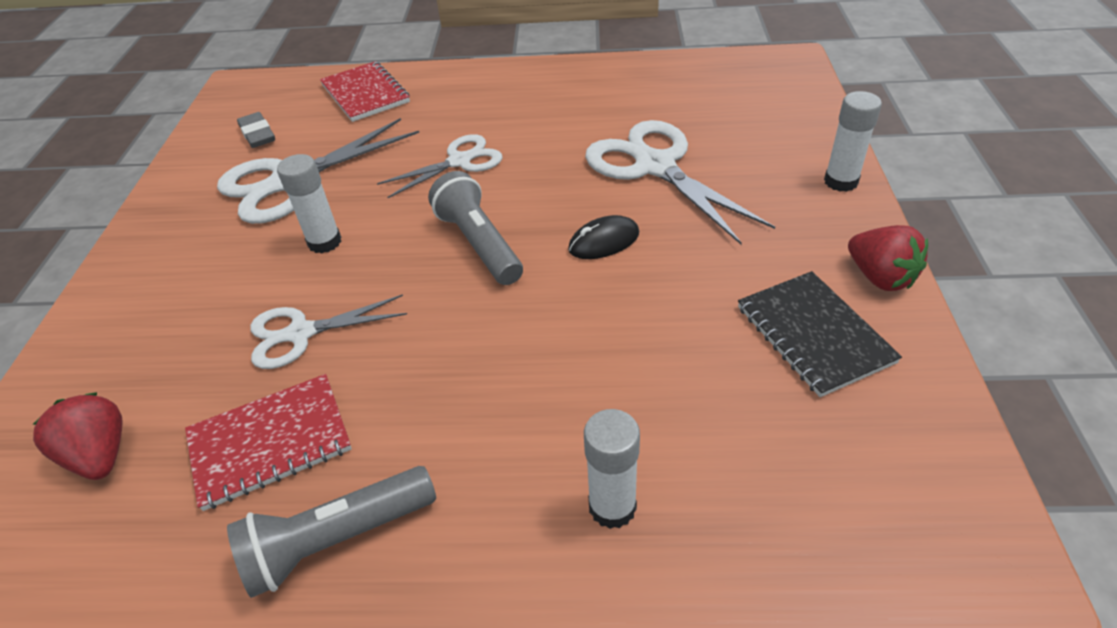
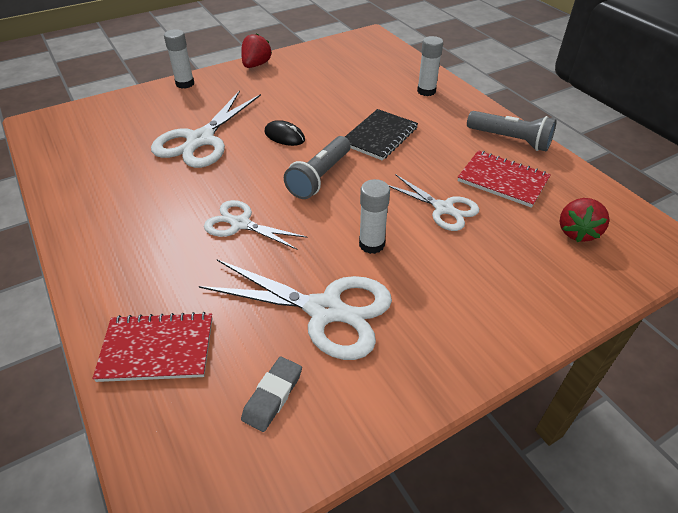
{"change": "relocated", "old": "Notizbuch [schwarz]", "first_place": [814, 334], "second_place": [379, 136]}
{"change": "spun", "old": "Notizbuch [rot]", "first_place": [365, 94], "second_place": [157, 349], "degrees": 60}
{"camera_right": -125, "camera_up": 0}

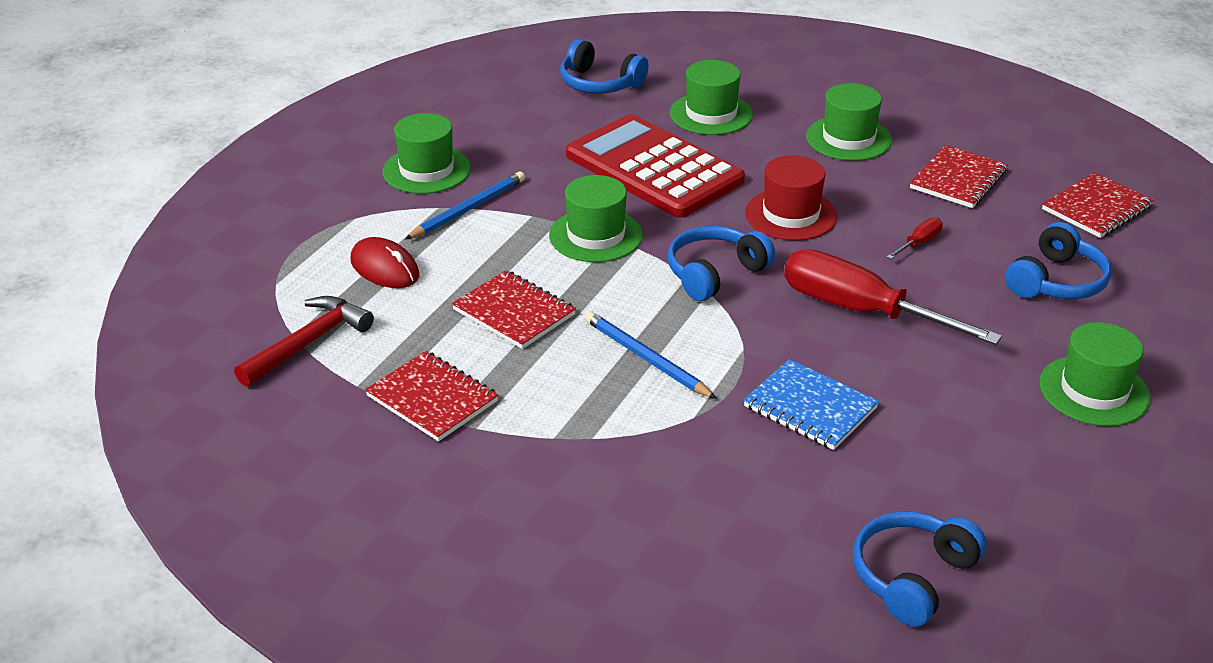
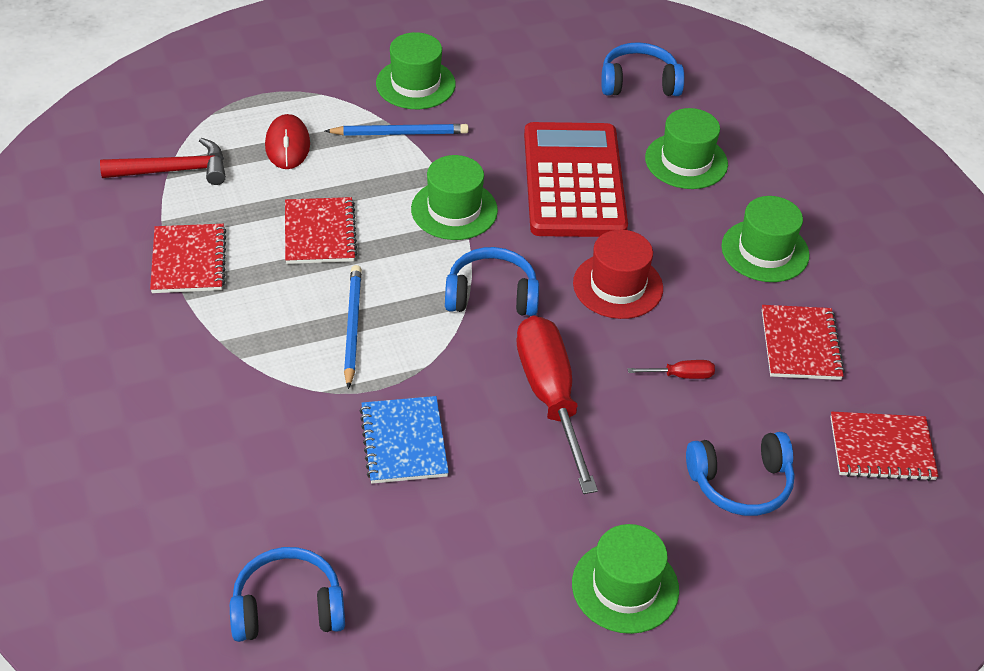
{"change": "spun", "old": "Kopfhörer [blau]", "first_place": [599, 83], "second_place": [639, 83], "degrees": 105}
{"change": "spun", "old": "Notizbuch [rot]", "first_place": [958, 179], "second_place": [800, 345], "degrees": -75}
{"camera_right": 40, "camera_up": 10}

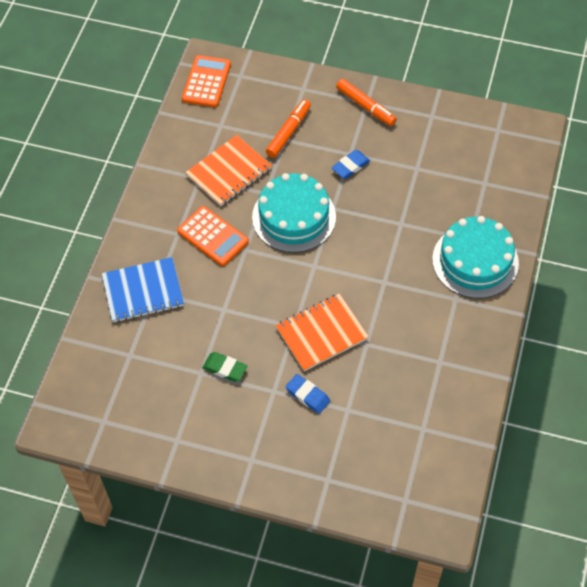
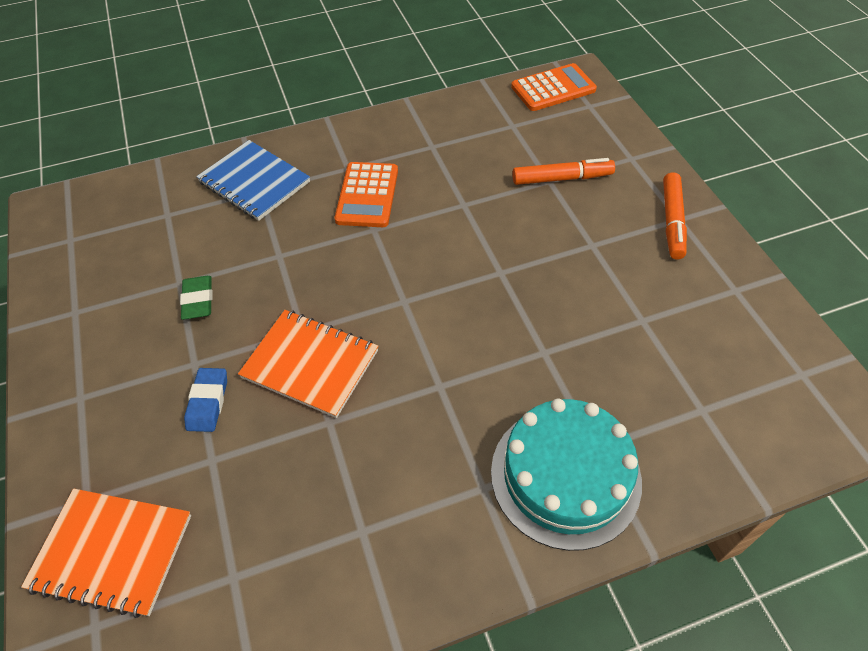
{"change": "missing", "old": "Kuchen [türkis]", "first_place": [294, 217]}
{"change": "missing", "old": "Radiergummi [blau]", "first_place": [350, 166]}
{"change": "relocated", "old": "Notizbuch [orange]", "first_place": [229, 172], "second_place": [112, 551]}
{"camera_right": 55, "camera_up": -5}

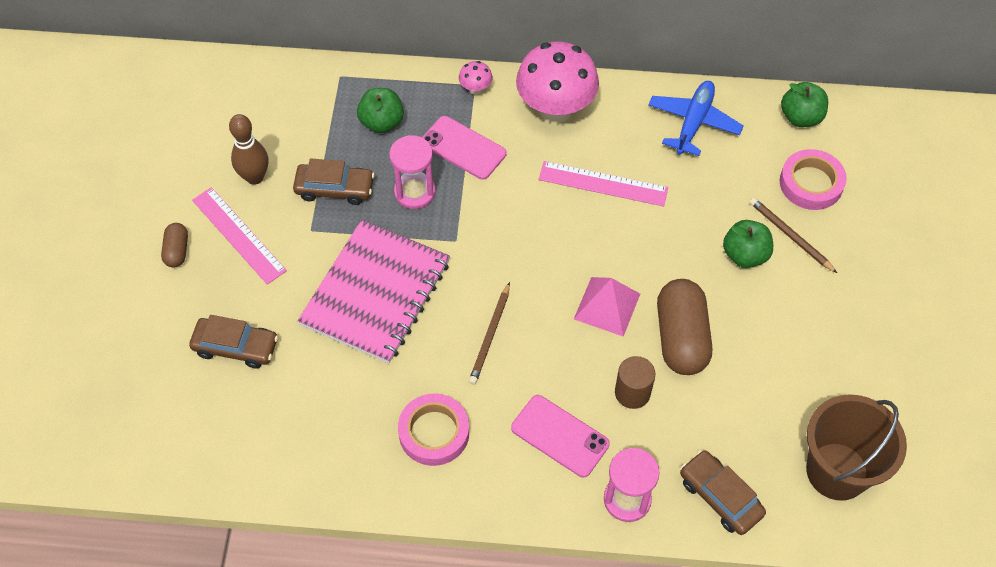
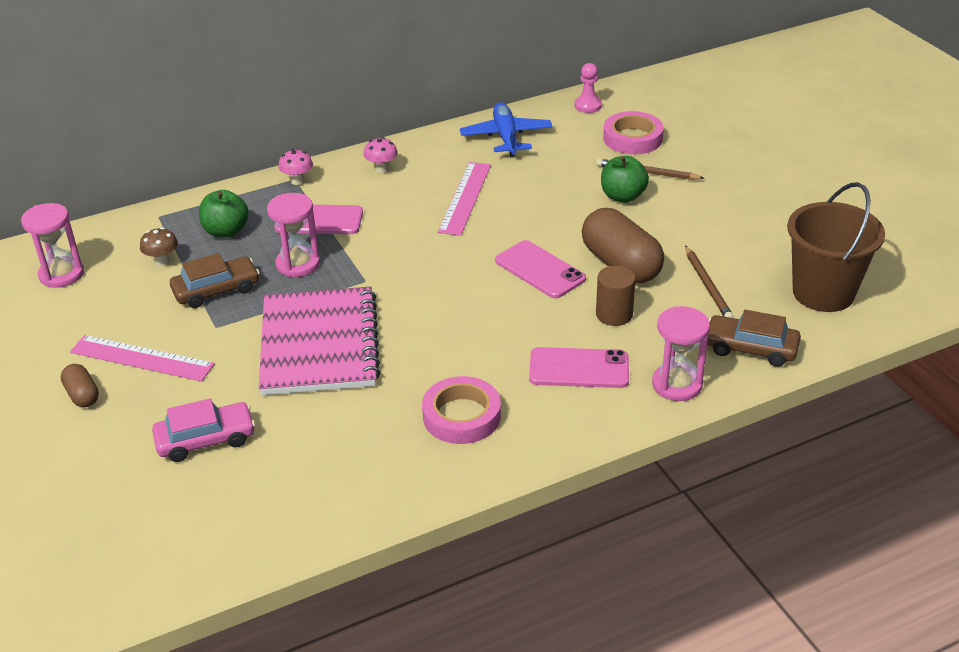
{"change": "missing", "old": "Bowlingkegel [braun]", "first_place": [254, 177]}
{"change": "appeared", "new": "Sanduhr [rosa]", "second_place": [61, 274]}
{"change": "appeared", "new": "Pilz [braun]", "second_place": [162, 261]}
{"change": "relocated", "old": "Bleistift [braun]", "first_place": [490, 336], "second_place": [707, 285]}
{"change": "exchanged", "old": "Pyramide [rosa]", "new": "Handy [rosa]", "first_place": [607, 306], "second_place": [540, 270]}
{"change": "exchanged", "old": "Apfel [grün]", "new": "Bauer [rosa]", "first_place": [801, 117], "second_place": [588, 106]}
{"change": "colour", "old": "Auto [braun]", "new": "Auto [rosa]", "first_place": [236, 347], "second_place": [206, 440]}
{"change": "spun", "old": "Lineal [rosa]", "first_place": [603, 183], "second_place": [465, 198], "degrees": -60}
{"change": "size", "old": "Pilz [rosa]", "first_place": [555, 110], "second_place": [381, 169], "factor": 0.42}
{"camera_right": -30, "camera_up": -20}

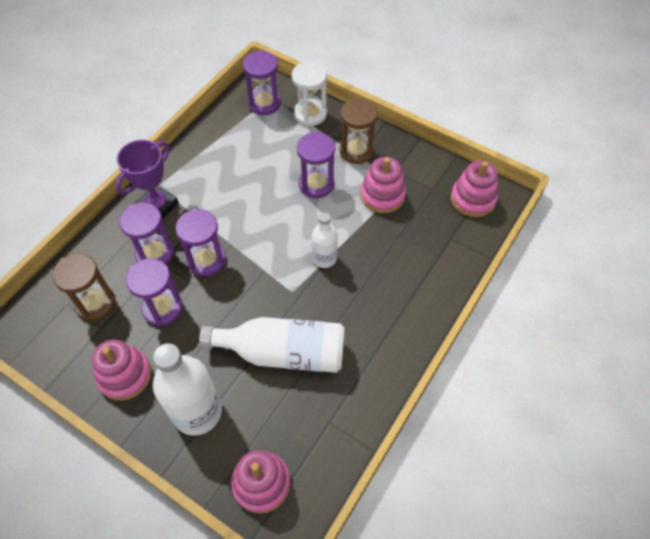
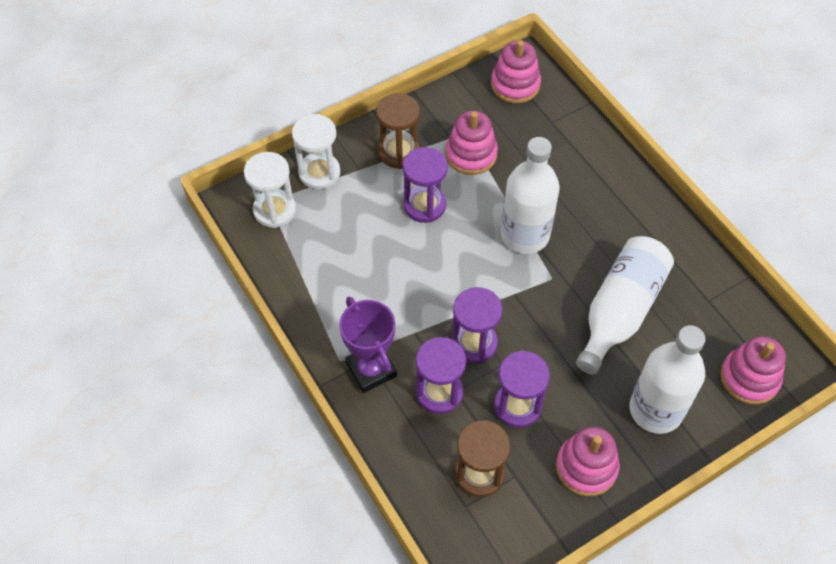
{"change": "colour", "old": "Sanduhr [lila]", "new": "Sanduhr [weiß]", "first_place": [264, 103], "second_place": [274, 210]}
{"change": "size", "old": "Flasche [weiß]", "first_place": [324, 258], "second_place": [525, 235], "factor": 1.76}
{"camera_right": -65, "camera_up": 0}

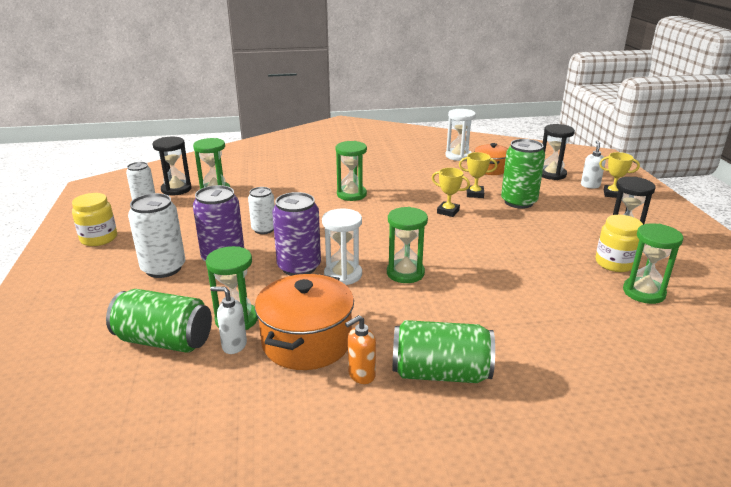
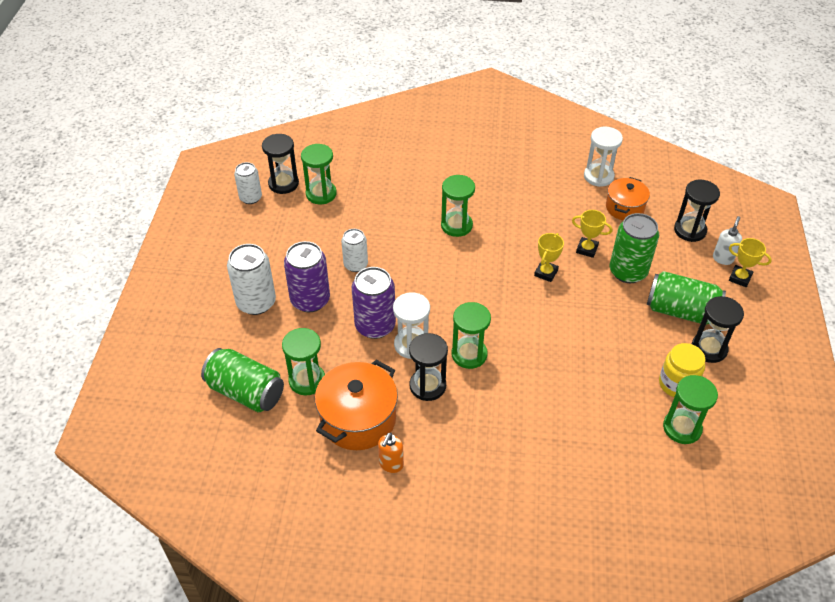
{"change": "missing", "old": "Einmachglas [gelb]", "first_place": [99, 238]}
{"change": "missing", "old": "Seifenspender [weiß]", "first_place": [234, 345]}
{"change": "appeared", "new": "Sanduhr [schwarz]", "second_place": [427, 386]}
{"change": "relocated", "old": "Dose [grün]", "first_place": [440, 373], "second_place": [681, 311]}
{"change": "spun", "old": "Seifenspender [orange]", "first_place": [361, 375], "second_place": [391, 464], "degrees": -45}
{"change": "spun", "old": "Pokal [gelb]", "first_place": [448, 211], "second_place": [546, 273], "degrees": 75}
{"camera_right": 15, "camera_up": 20}

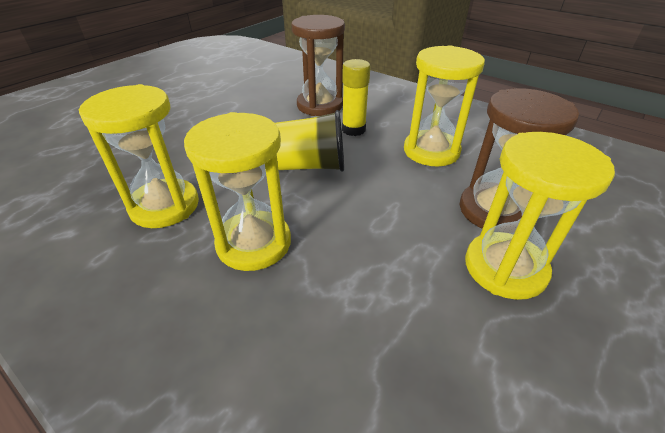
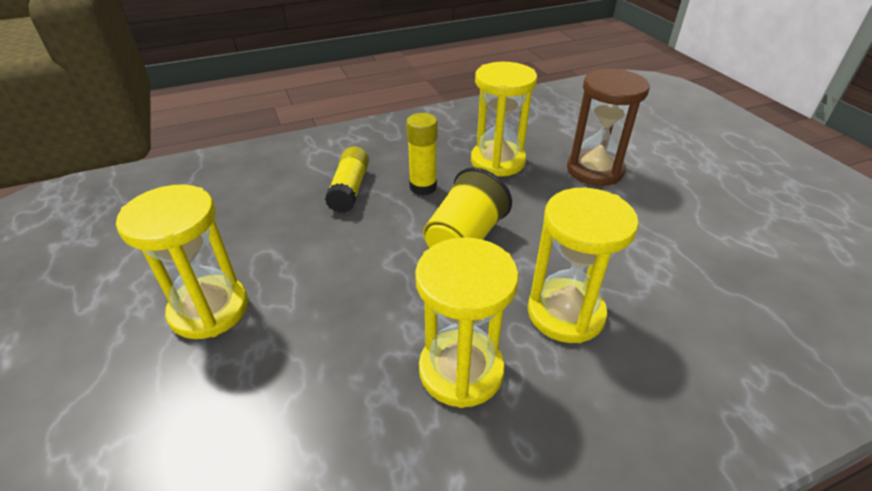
{"change": "relocated", "old": "Sanduhr [gelb]", "first_place": [505, 268], "second_place": [209, 309]}
{"change": "exchanged", "old": "Sanduhr [braun]", "new": "Klebestift [gelb]", "first_place": [320, 105], "second_place": [350, 189]}
{"camera_right": -60, "camera_up": 0}

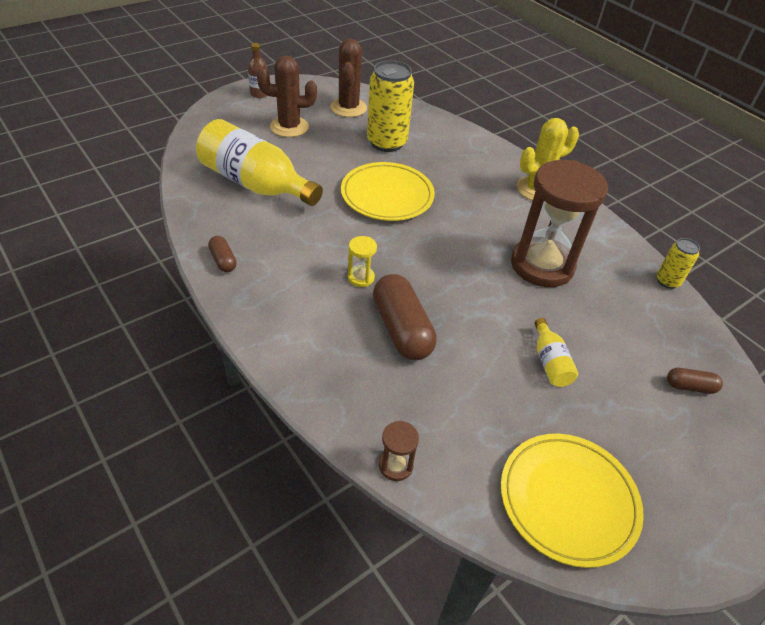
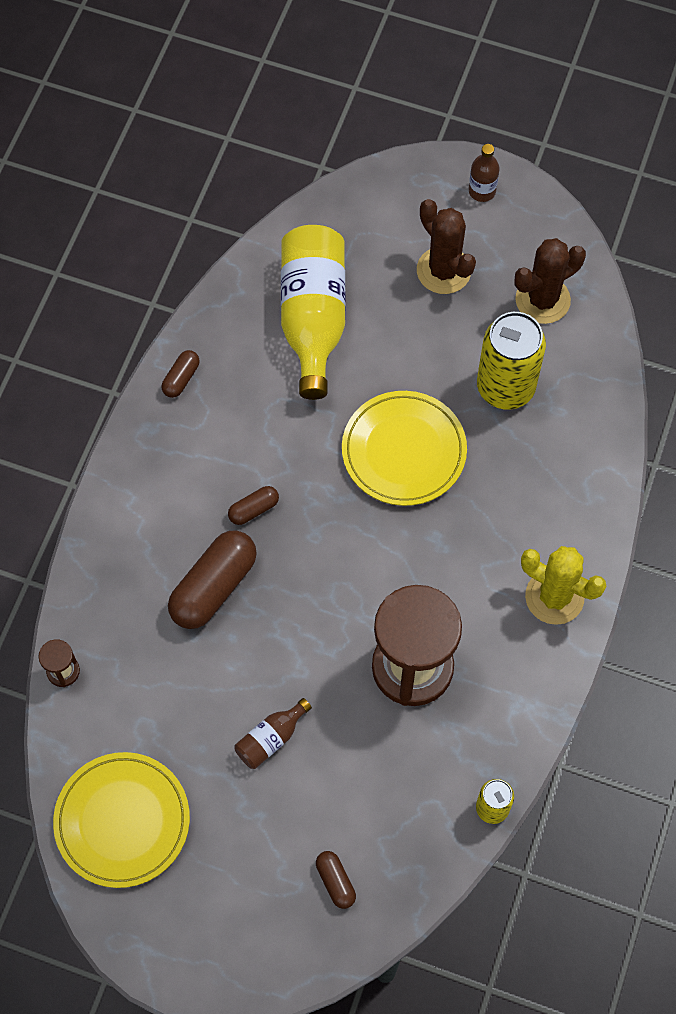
{"change": "exchanged", "old": "Sanduhr [gelb]", "new": "Kapsel [braun]", "first_place": [361, 278], "second_place": [253, 509]}
{"change": "colour", "old": "Flasche [gelb]", "new": "Flasche [braun]", "first_place": [550, 362], "second_place": [271, 739]}
{"camera_right": 60, "camera_up": 20}

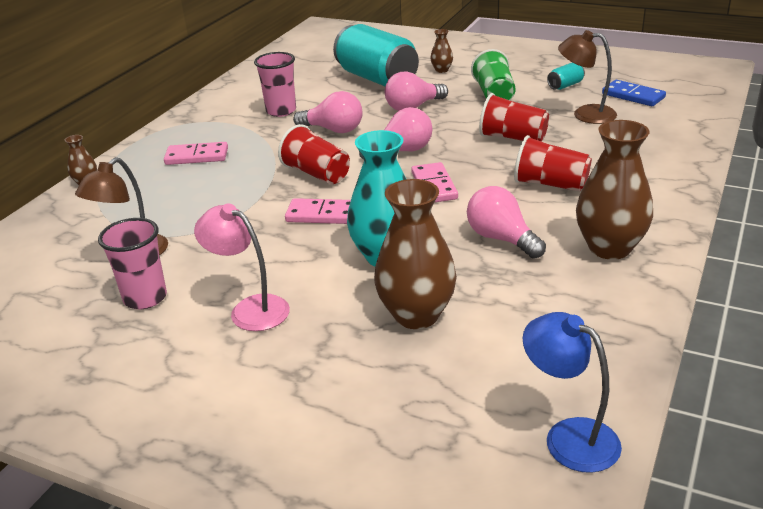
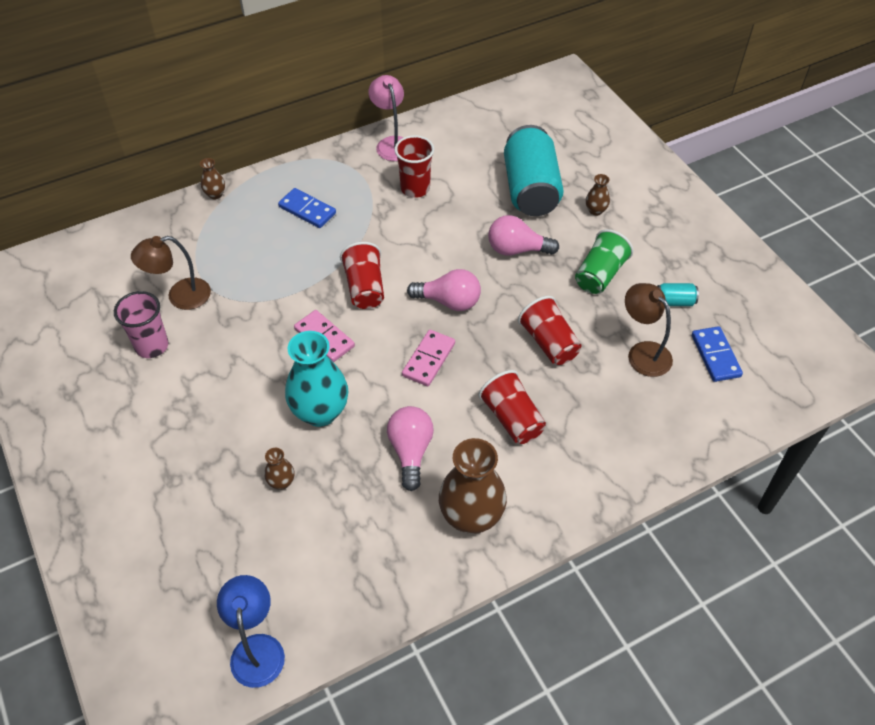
{"change": "missing", "old": "Glühbirne [rosa]", "first_place": [333, 130]}
{"change": "relocated", "old": "Lampe [rosa]", "first_place": [250, 309], "second_place": [392, 143]}
{"change": "colour", "old": "Dominostein [rosa]", "new": "Dominostein [blau]", "first_place": [197, 156], "second_place": [307, 210]}
{"change": "colour", "old": "Becher [rosa]", "new": "Becher [rot]", "first_place": [281, 111], "second_place": [415, 188]}
{"change": "size", "old": "Vase [braun]", "first_place": [416, 315], "second_place": [281, 482], "factor": 0.46}
{"camera_right": 35, "camera_up": 20}

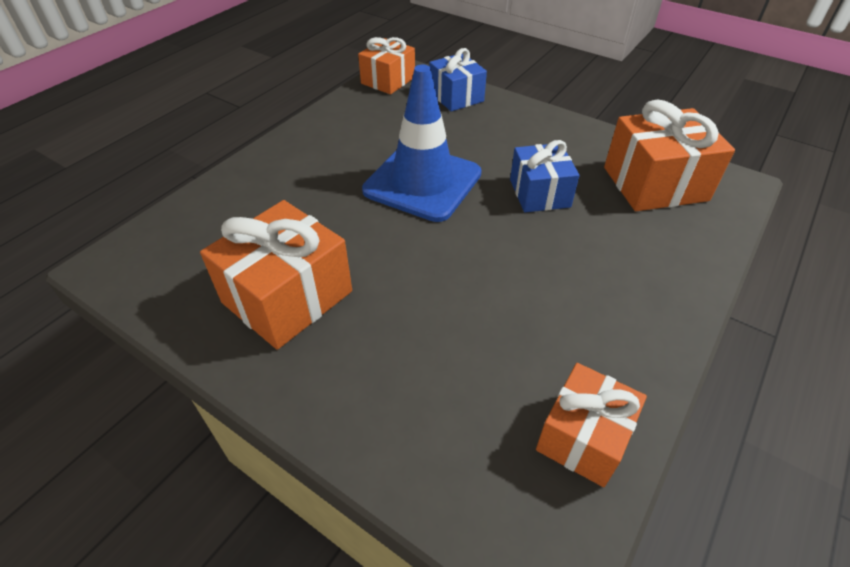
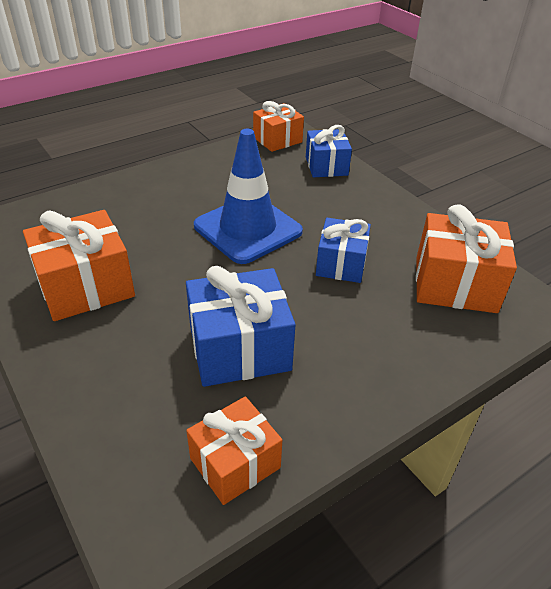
{"change": "appeared", "new": "Geschenk [blau]", "second_place": [239, 348]}
{"camera_right": 20, "camera_up": -5}

